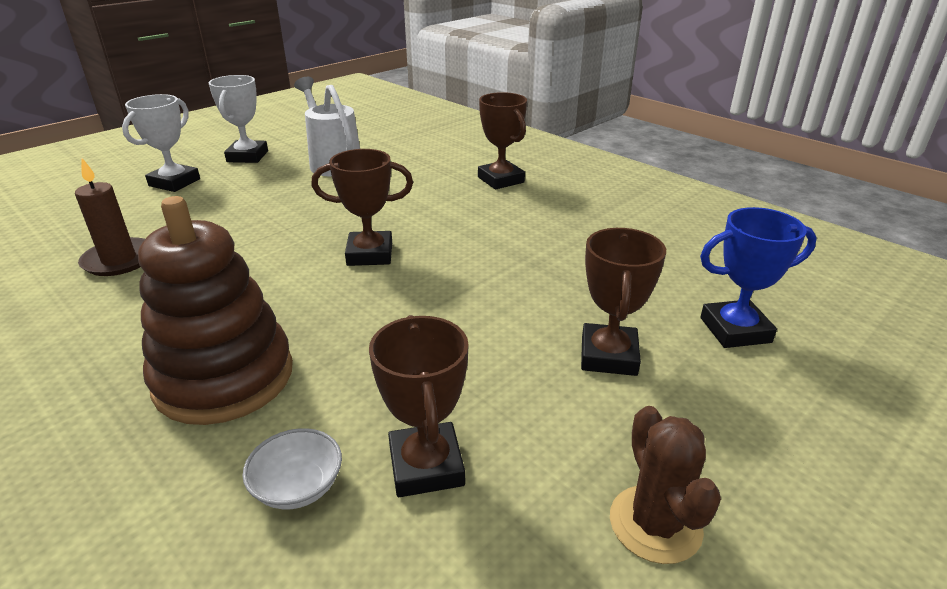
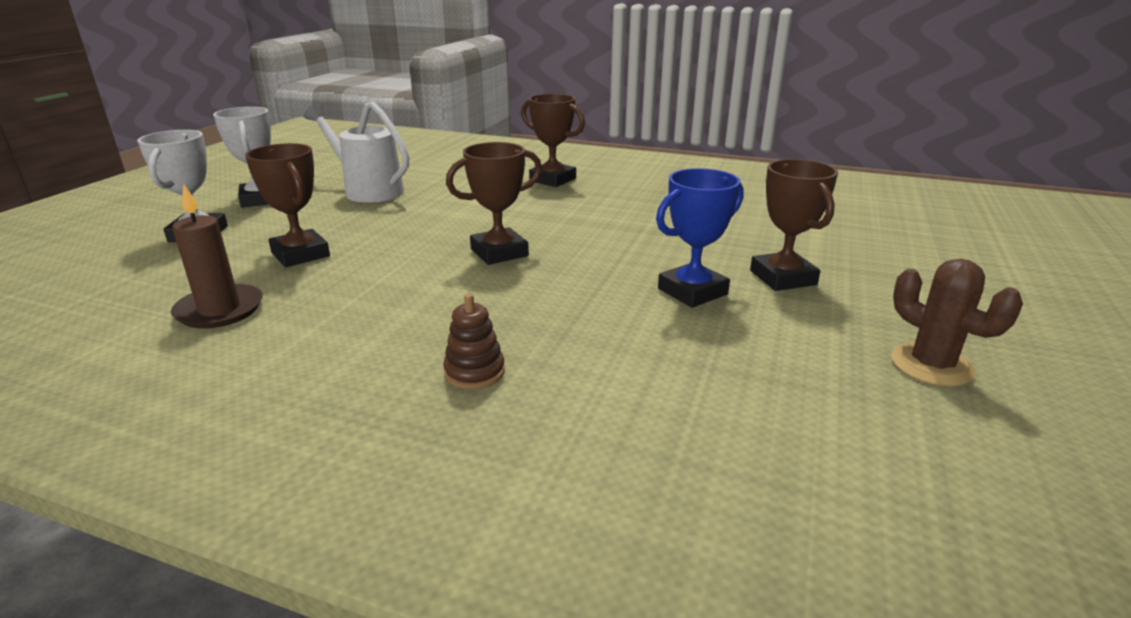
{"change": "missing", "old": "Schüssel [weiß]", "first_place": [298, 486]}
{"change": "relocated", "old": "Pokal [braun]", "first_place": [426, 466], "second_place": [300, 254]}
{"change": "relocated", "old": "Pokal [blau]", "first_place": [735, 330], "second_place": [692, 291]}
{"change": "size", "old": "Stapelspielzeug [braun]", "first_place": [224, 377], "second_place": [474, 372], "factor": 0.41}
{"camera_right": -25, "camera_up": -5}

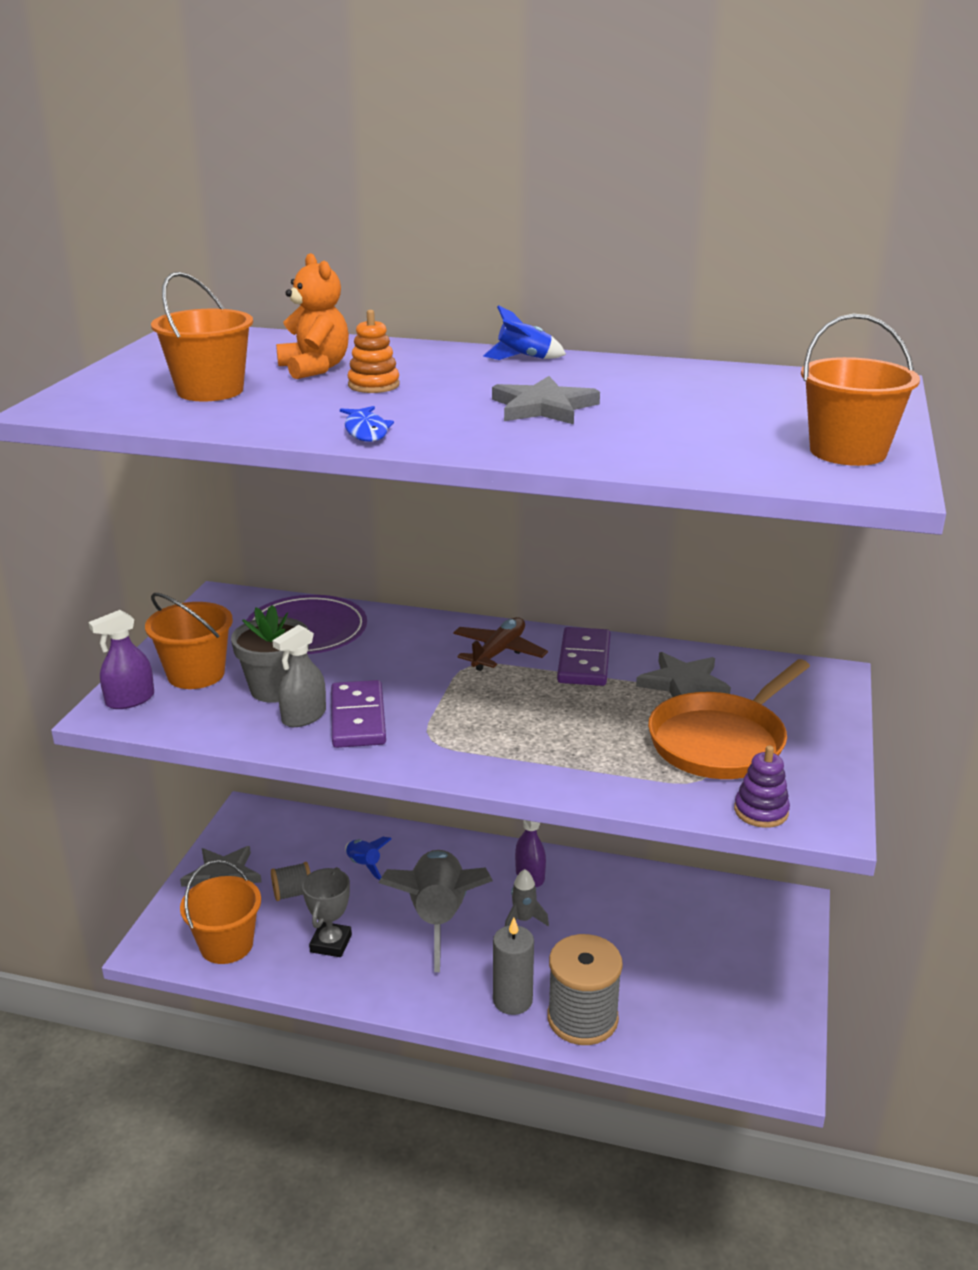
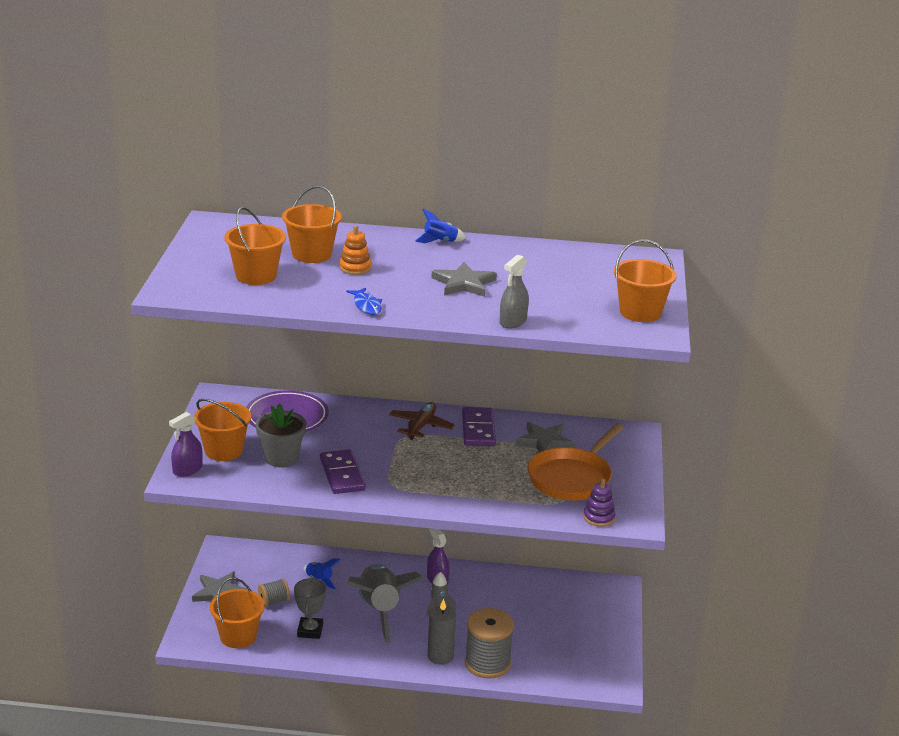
{"change": "relocated", "old": "Sprühflasche [grau]", "first_place": [304, 716], "second_place": [513, 322]}
{"change": "exchanged", "old": "Teddybär [orange]", "new": "Eimer [orange]", "first_place": [315, 369], "second_place": [311, 254]}
{"camera_right": -10, "camera_up": 0}

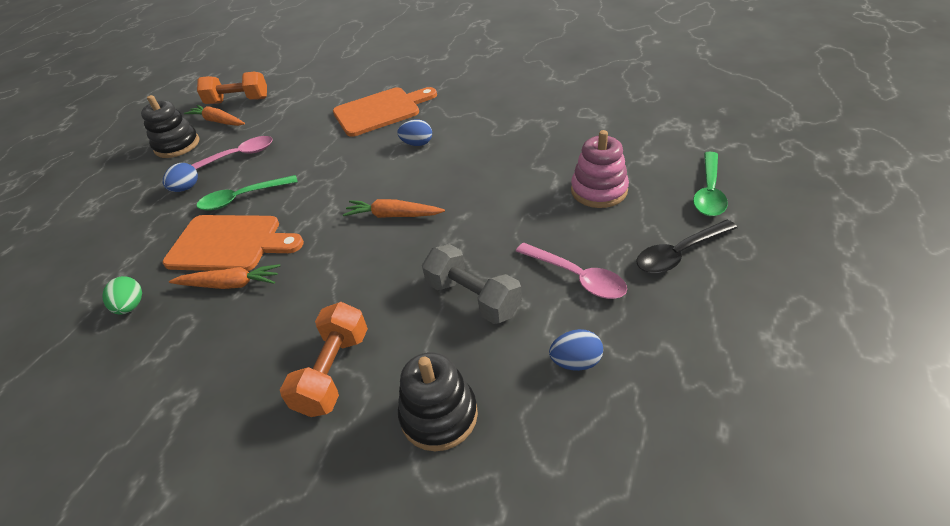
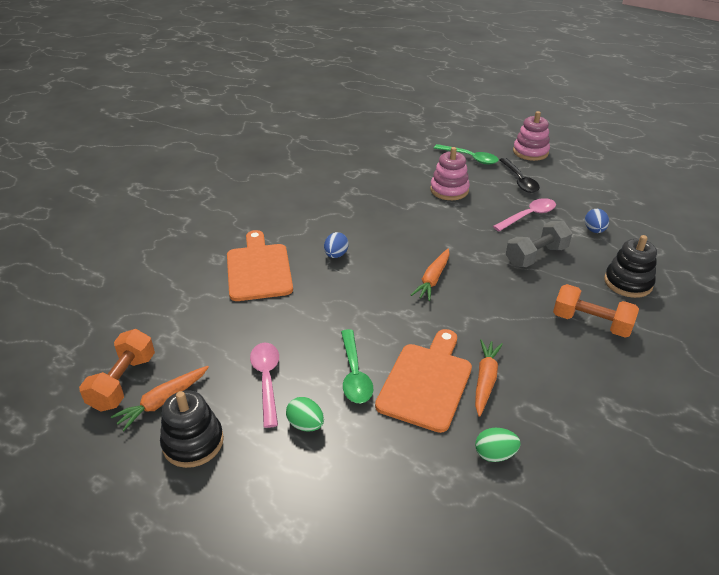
{"change": "appeared", "new": "Stapelspielzeug [rosa]", "second_place": [530, 152]}
{"change": "colour", "old": "Ei [blau]", "new": "Ei [grün]", "first_place": [186, 188], "second_place": [306, 424]}
{"camera_right": -80, "camera_up": -5}

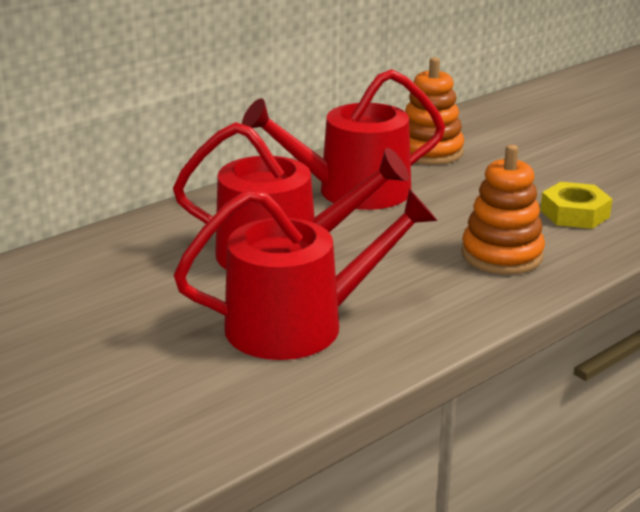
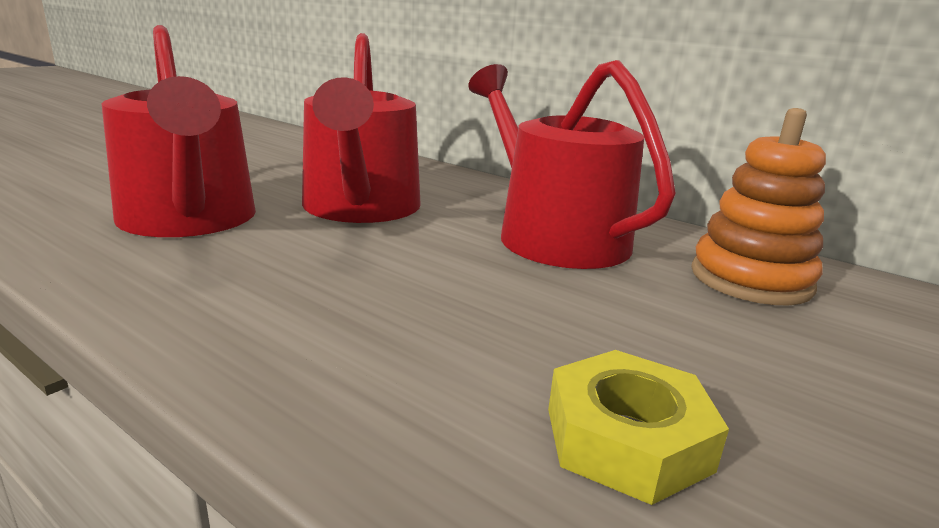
{"change": "missing", "old": "Stapelspielzeug [orange]", "first_place": [502, 255]}
{"camera_right": 75, "camera_up": -5}

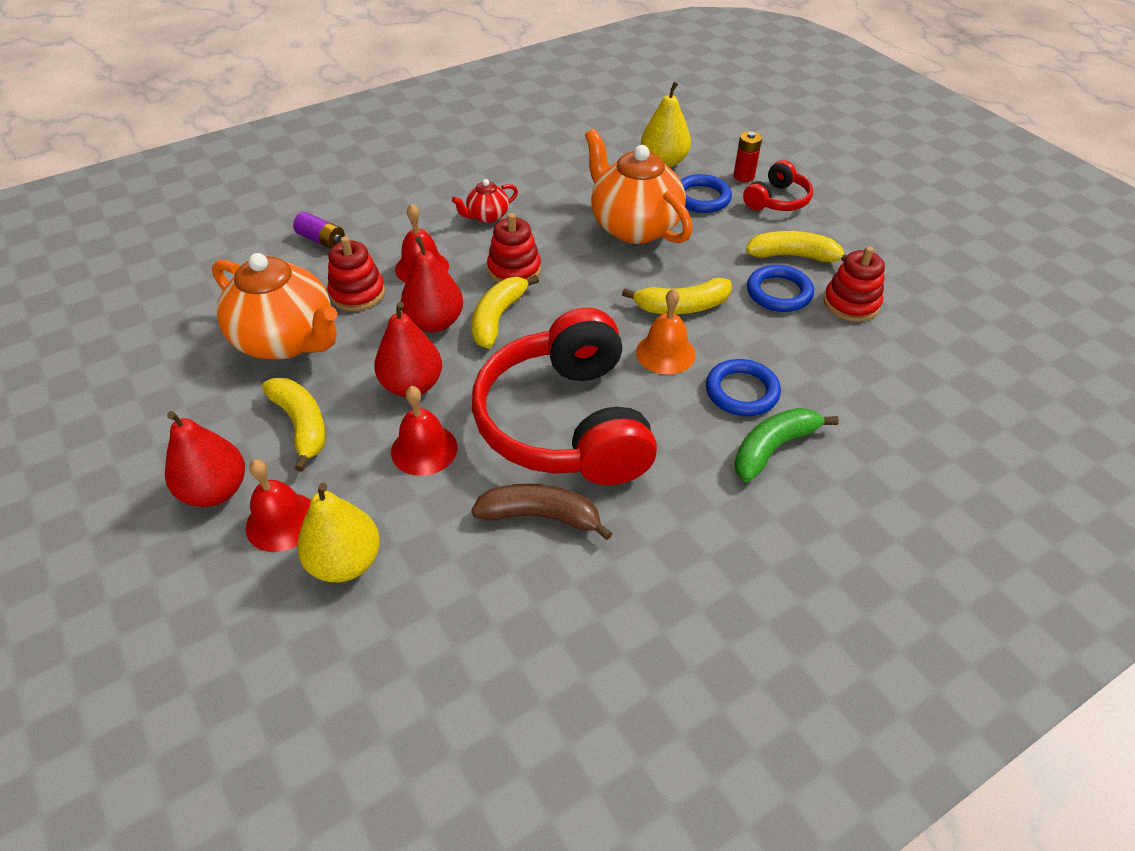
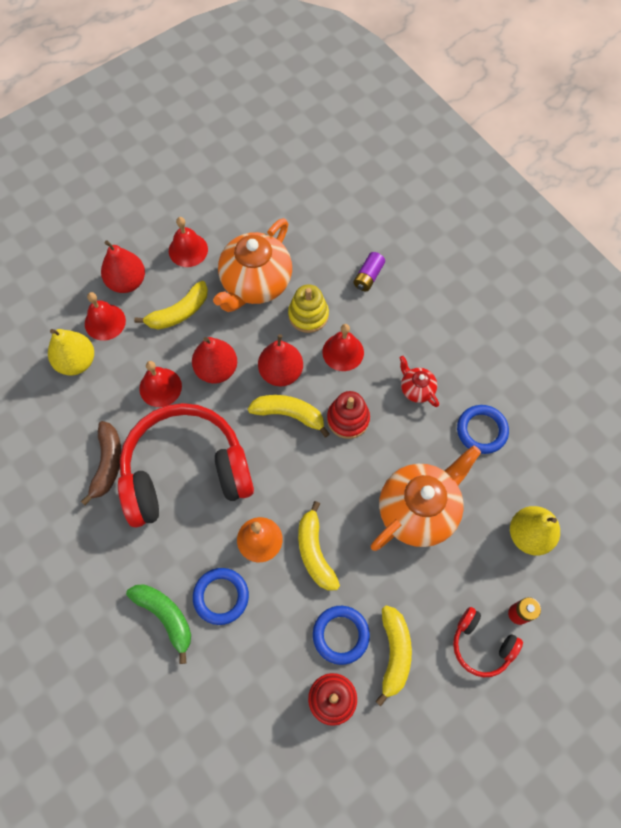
{"change": "appeared", "new": "Glocke [rot]", "second_place": [188, 250]}
{"change": "relocated", "old": "Ring [blau]", "first_place": [701, 198], "second_place": [481, 430]}
{"change": "colour", "old": "Stapelspielzeug [rot]", "new": "Stapelspielzeug [gelb]", "first_place": [357, 293], "second_place": [308, 315]}
{"camera_right": 85, "camera_up": 20}

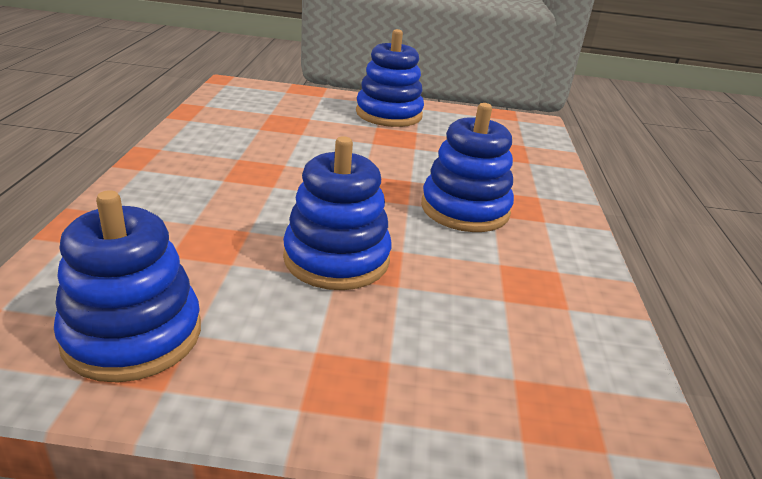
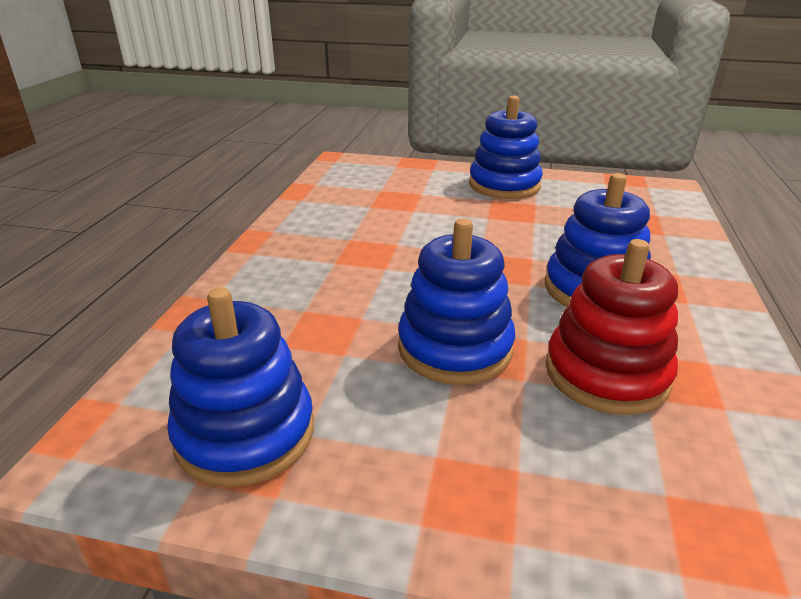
{"change": "appeared", "new": "Stapelspielzeug [rot]", "second_place": [606, 374]}
{"camera_right": 10, "camera_up": 0}

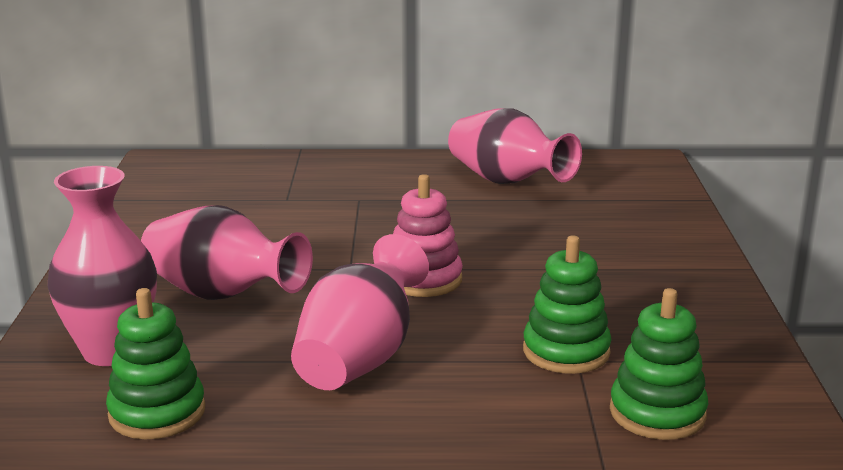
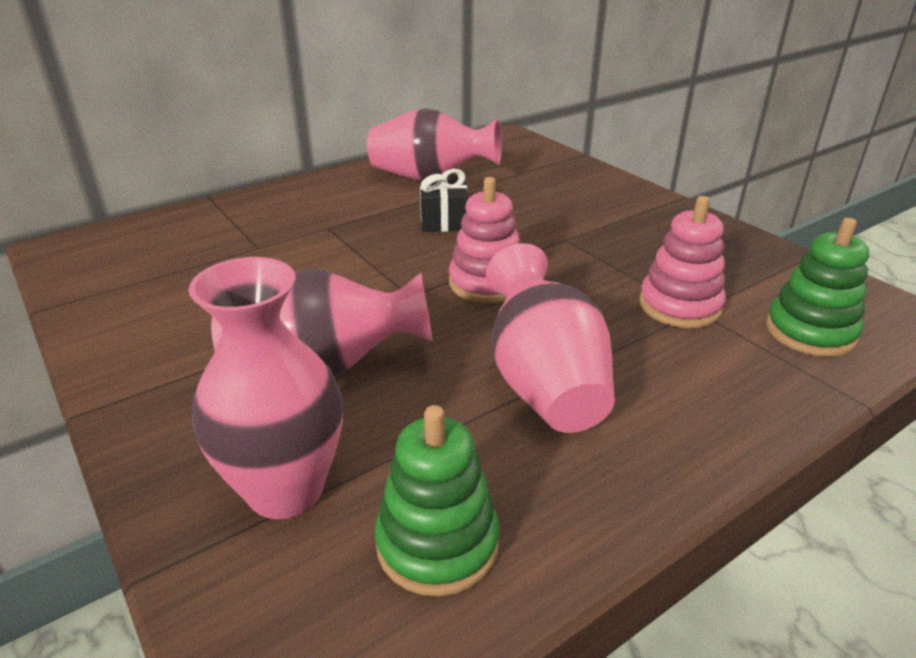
{"change": "appeared", "new": "Geschenk [schwarz]", "second_place": [443, 221]}
{"change": "colour", "old": "Stapelspielzeug [grün]", "new": "Stapelspielzeug [rosa]", "first_place": [566, 351], "second_place": [679, 306]}
{"camera_right": -35, "camera_up": 10}

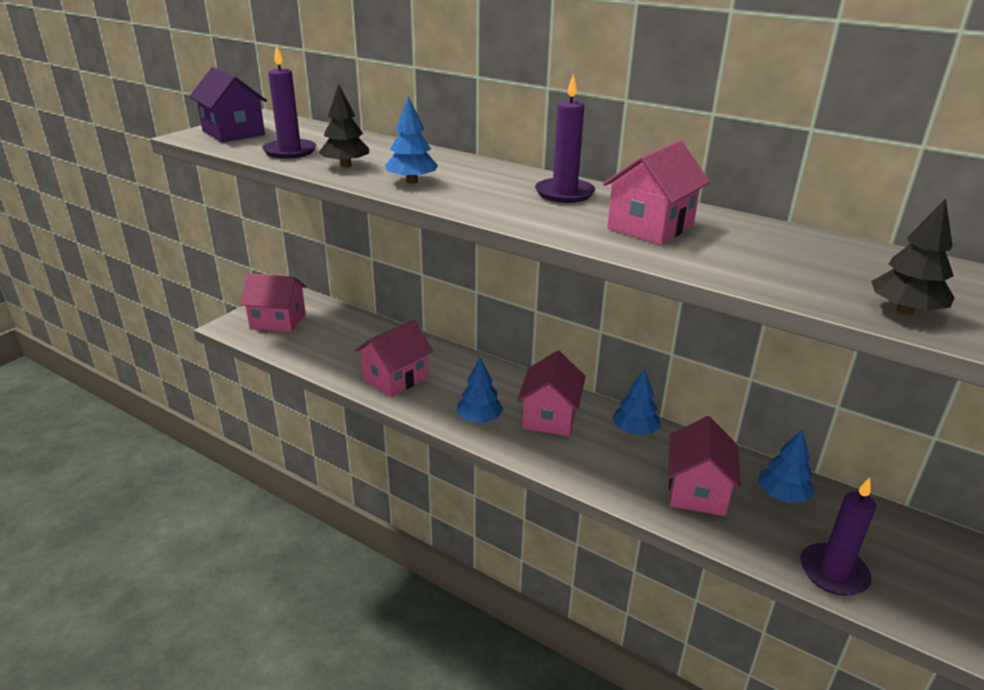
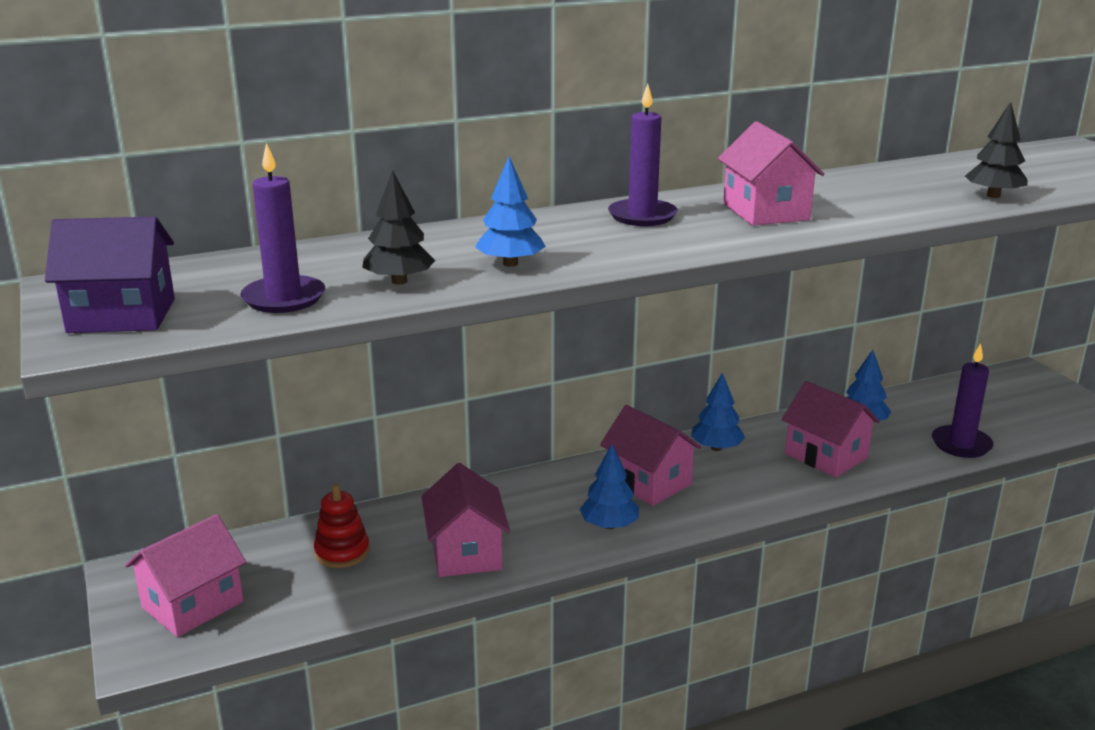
{"change": "appeared", "new": "Stapelspielzeug [rot]", "second_place": [342, 552]}
{"camera_right": -55, "camera_up": -5}

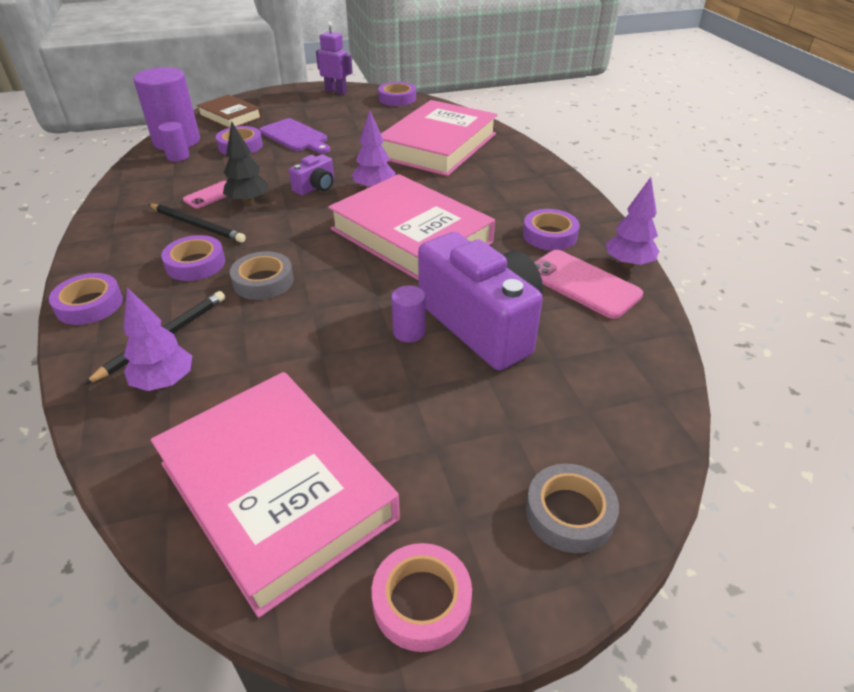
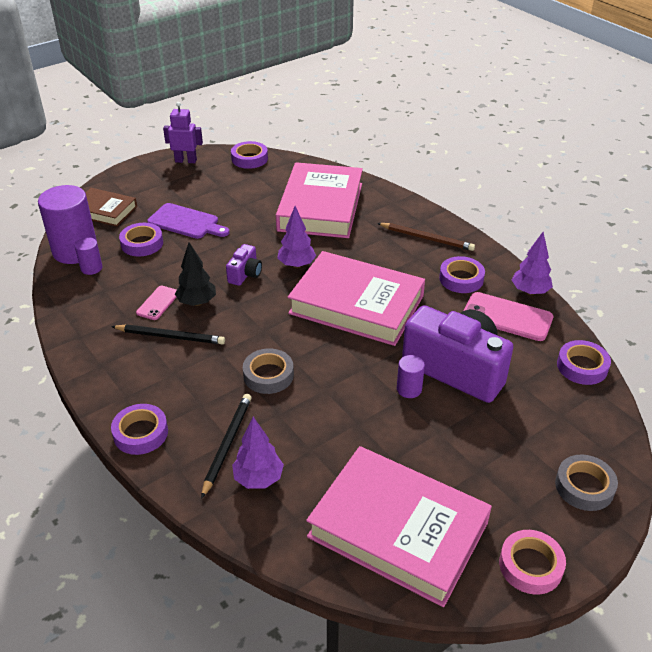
{"change": "appeared", "new": "Bleistift [braun]", "second_place": [427, 238]}
{"change": "relocated", "old": "Klebeband [lila]", "first_place": [195, 264], "second_place": [582, 366]}
{"camera_right": -20, "camera_up": 0}

